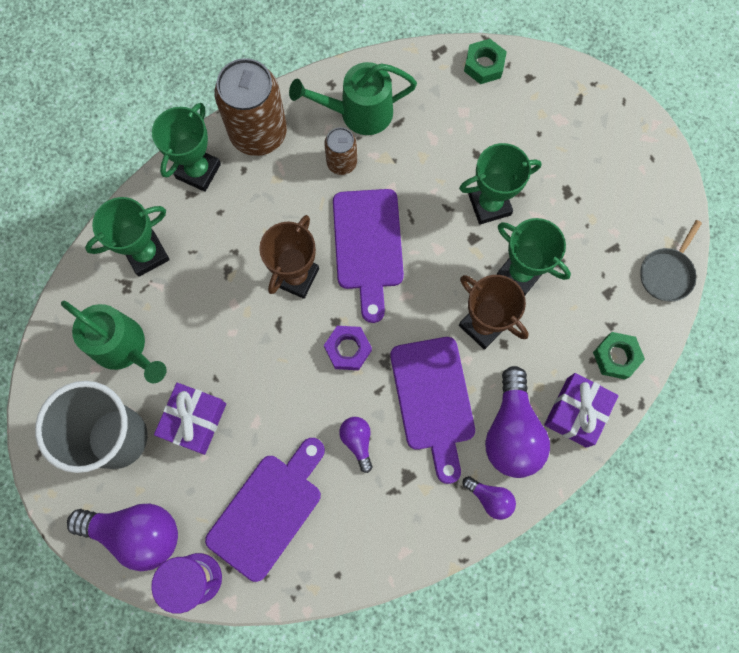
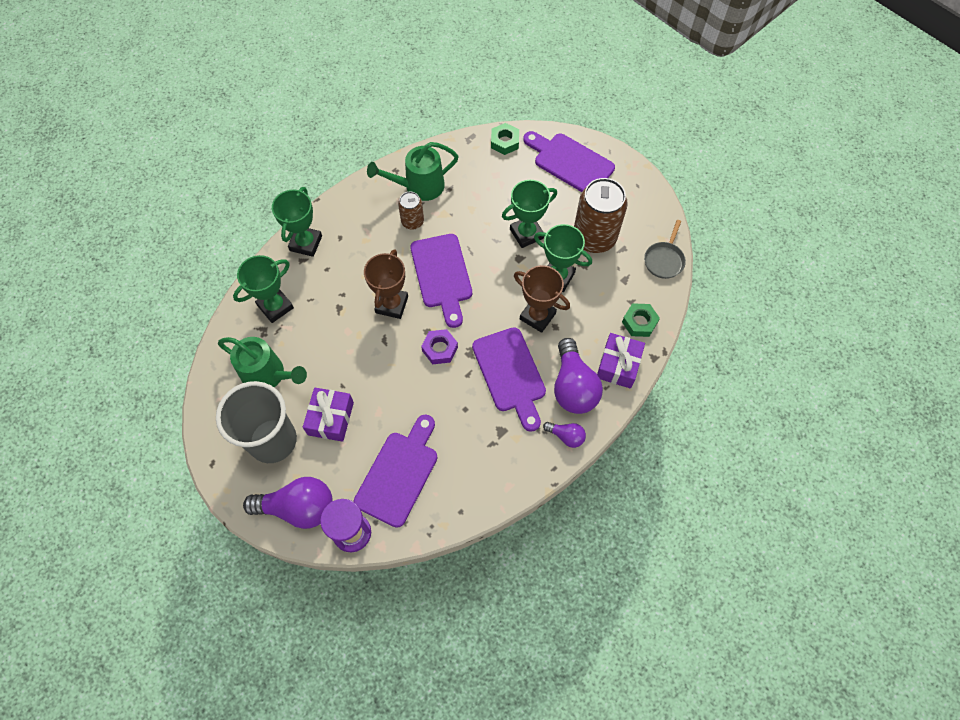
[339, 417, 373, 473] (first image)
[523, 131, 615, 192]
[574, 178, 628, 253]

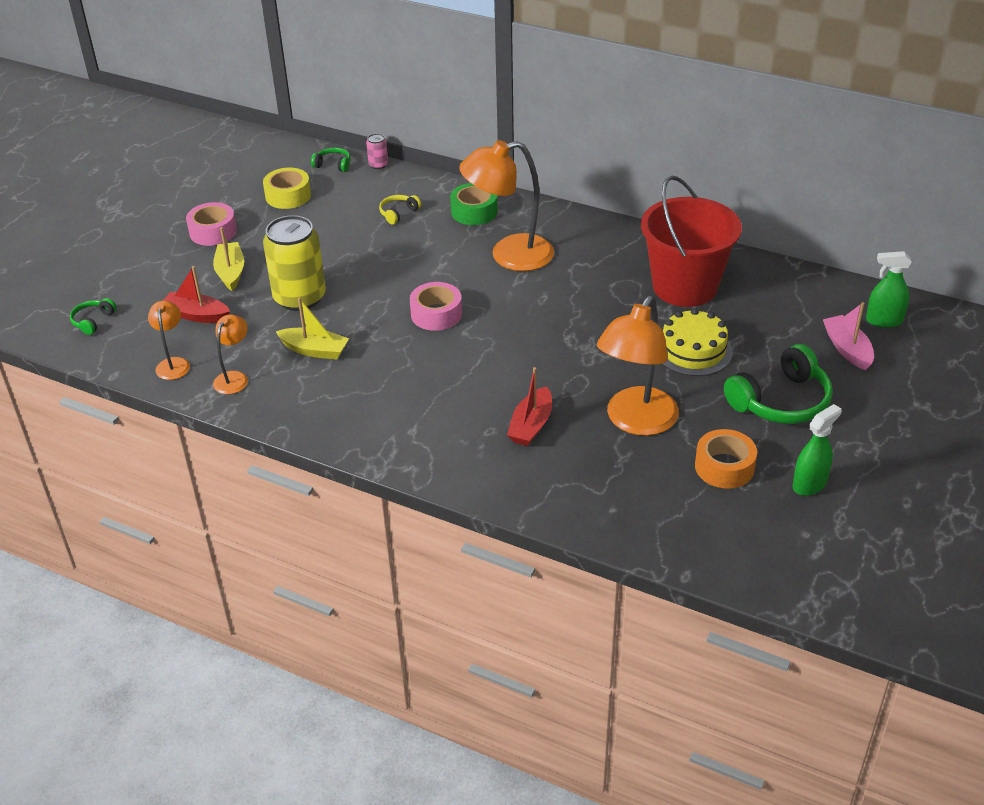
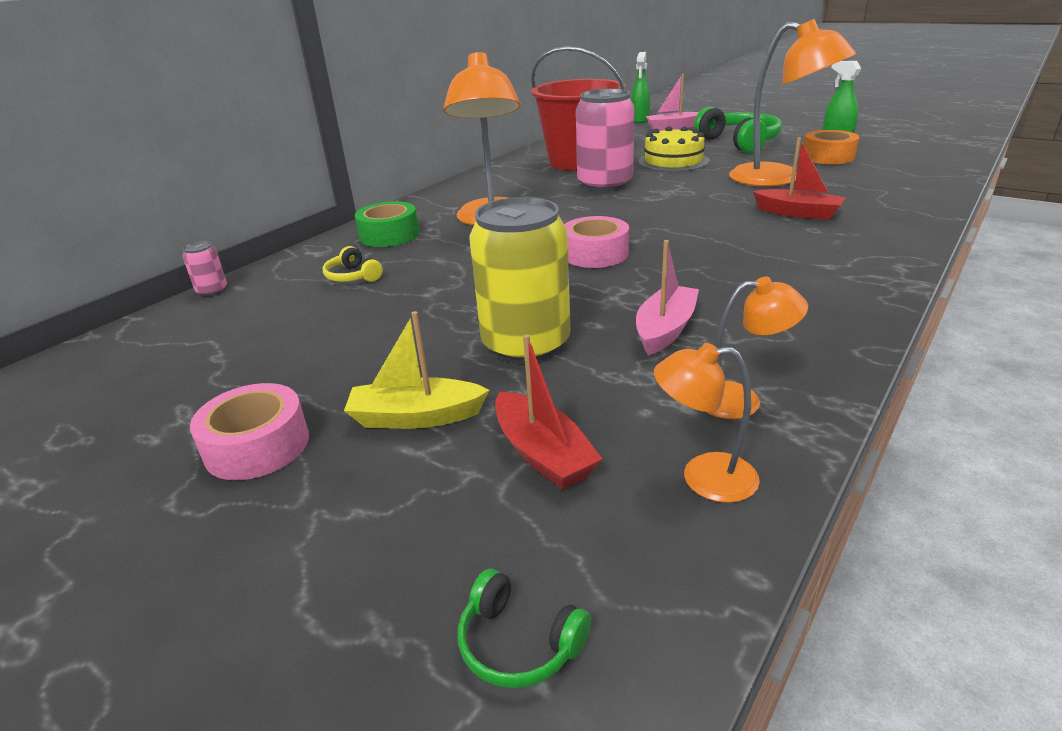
[263, 168, 311, 209] (first image)
[311, 147, 351, 172] (first image)
[576, 89, 635, 192]
[636, 240, 699, 356]
[495, 334, 603, 490]
[706, 277, 808, 419]

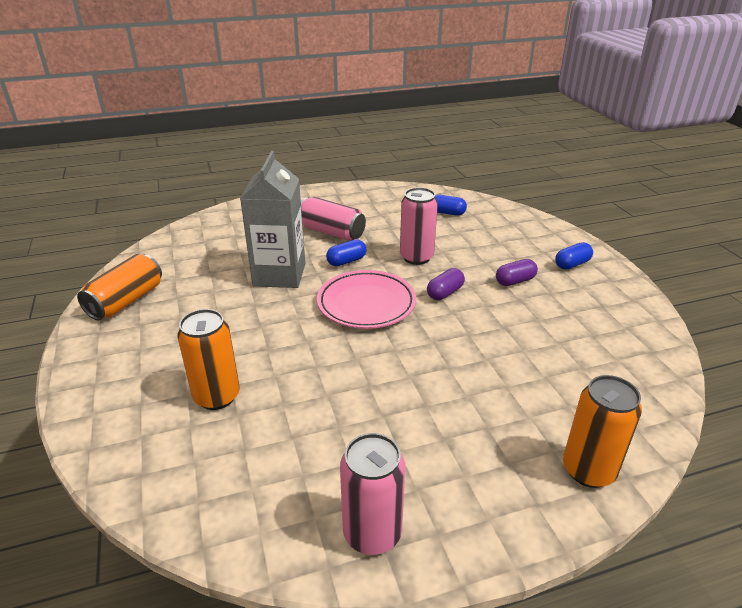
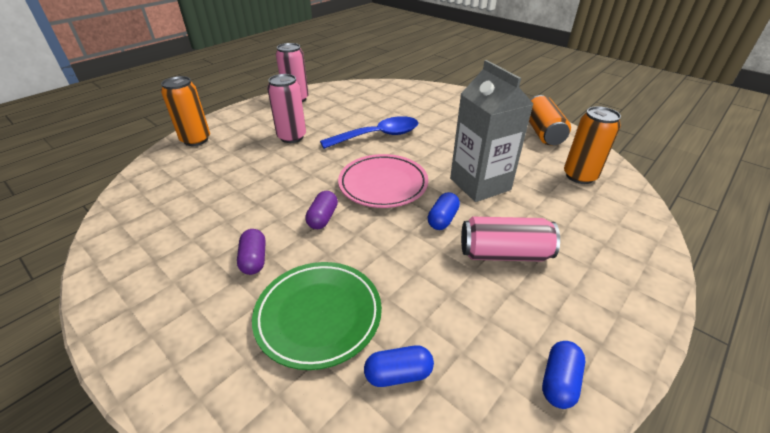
[252, 262, 382, 370]
[320, 116, 418, 149]
[564, 106, 621, 184]
[267, 74, 306, 143]
[542, 341, 585, 409]
[237, 229, 266, 275]

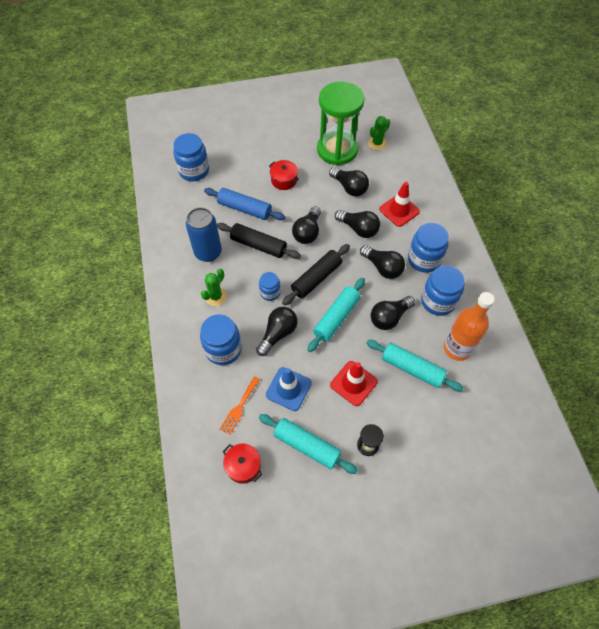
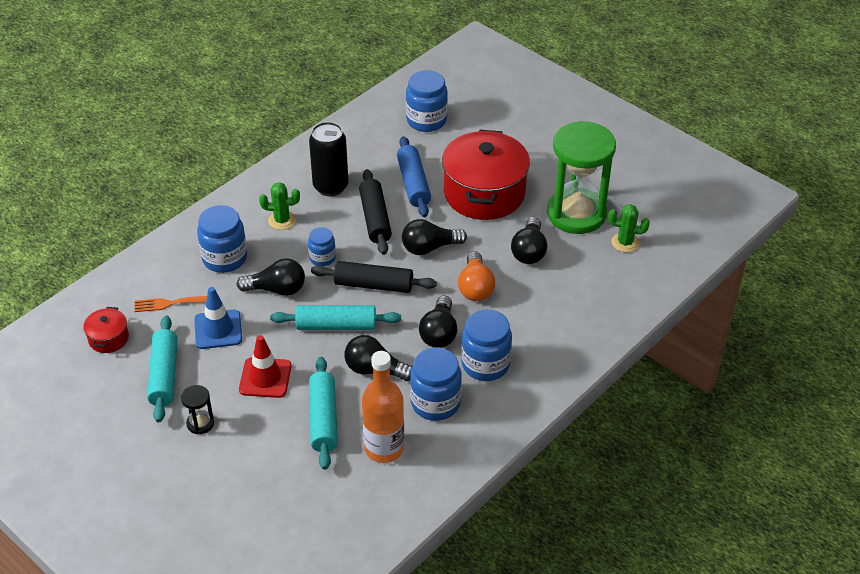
[379, 182, 420, 227] (first image)
[309, 122, 348, 196]
[458, 251, 495, 301]
[442, 130, 530, 220]

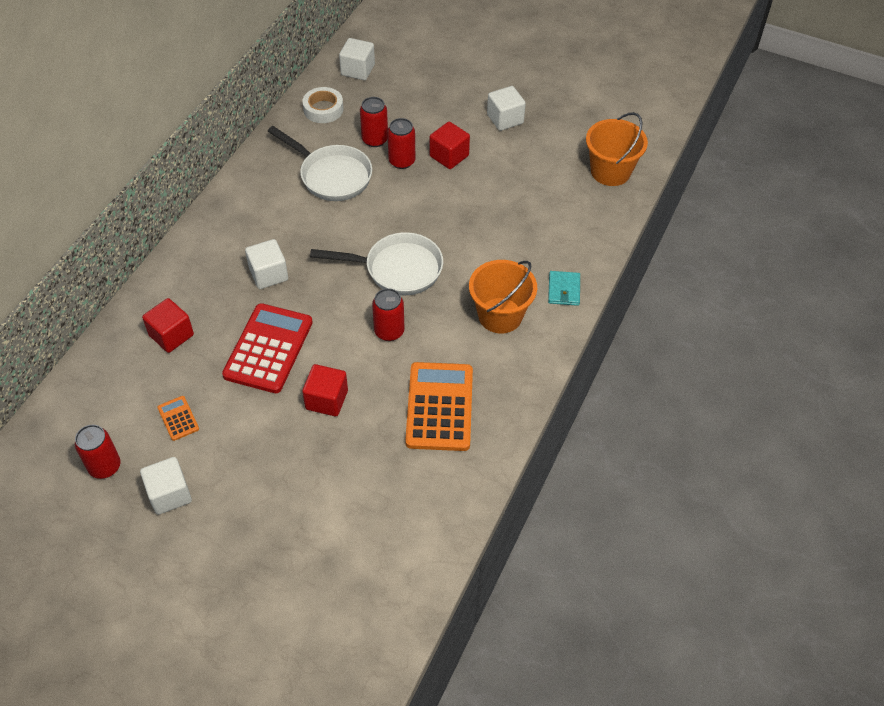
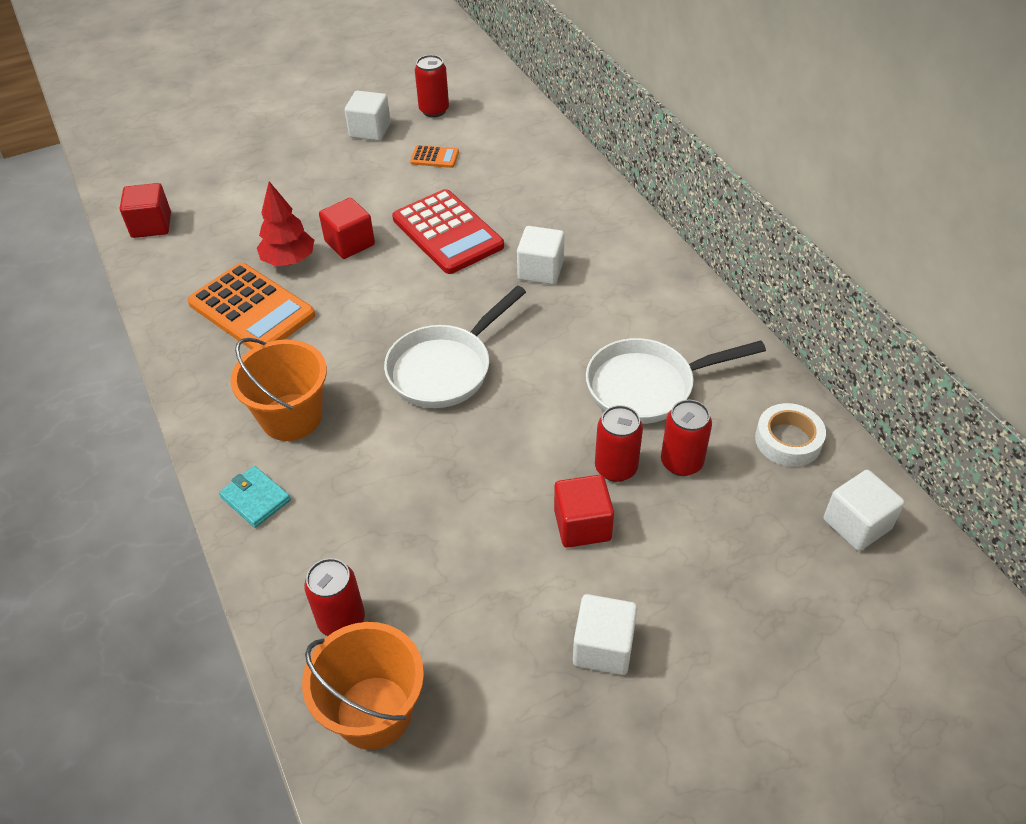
[257, 181, 314, 266]
[120, 183, 171, 238]
[304, 558, 365, 636]

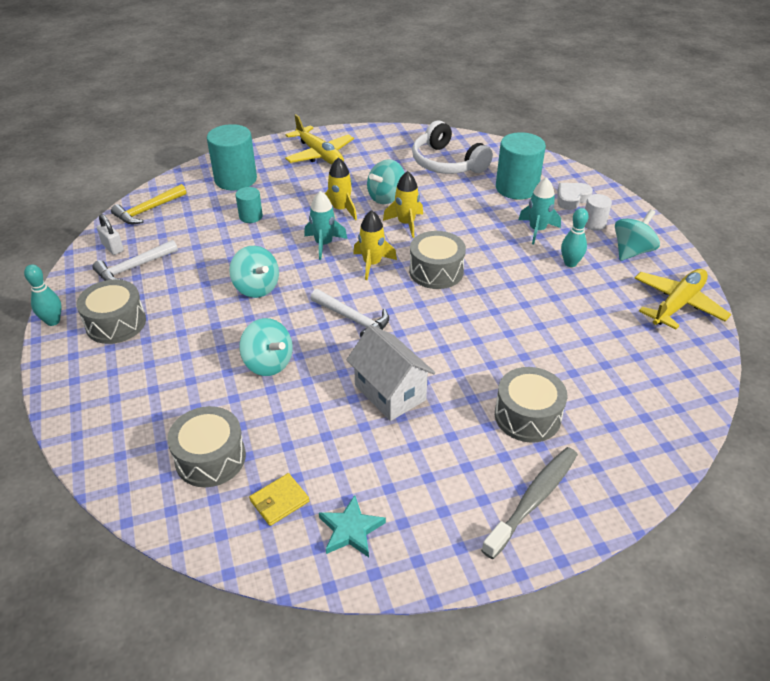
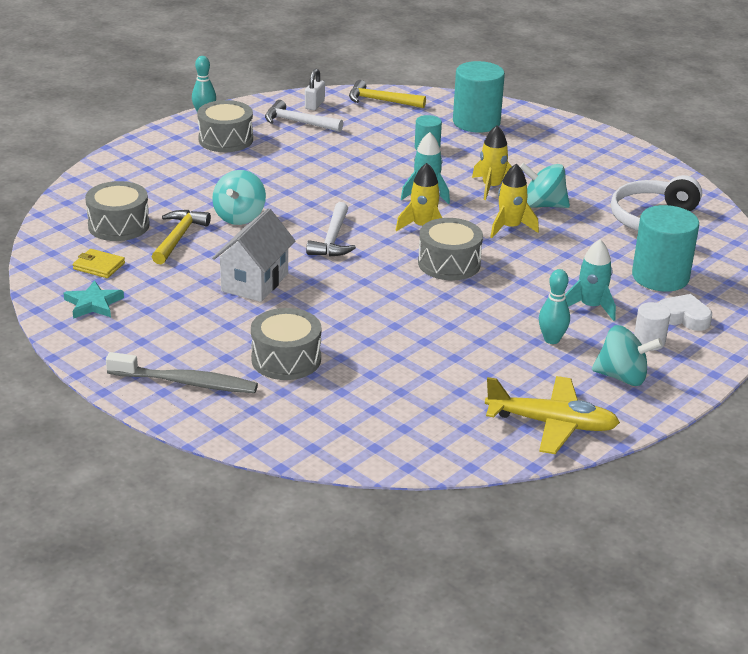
[229, 246, 279, 298] (first image)
[285, 114, 354, 164] (first image)
[152, 210, 211, 264]

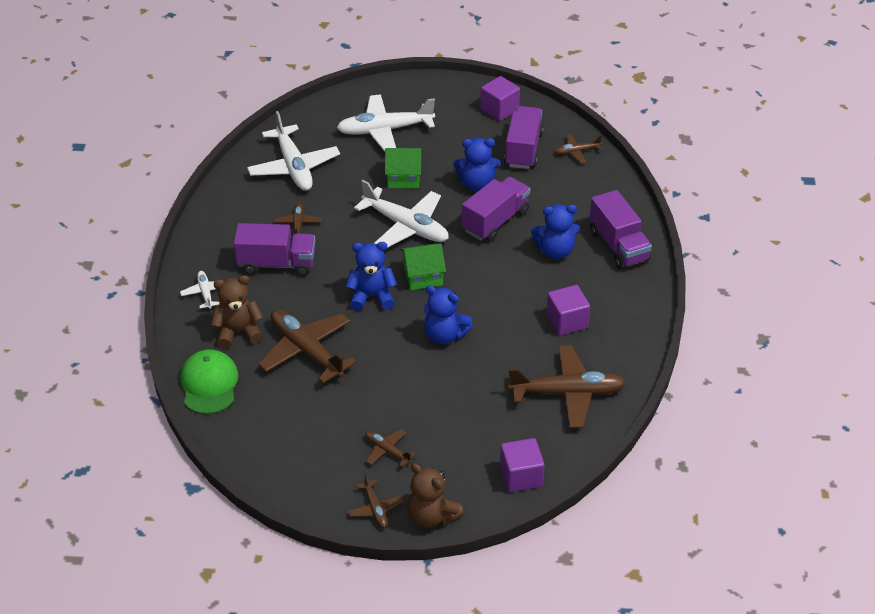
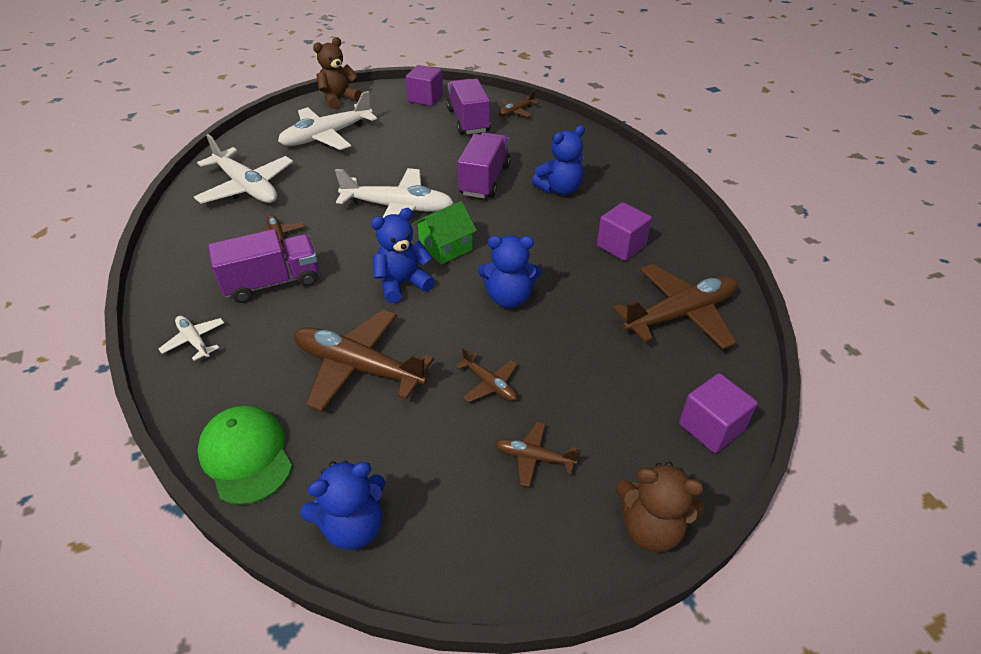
[385, 148, 422, 188] (first image)
[589, 190, 652, 269] (first image)
[313, 37, 362, 109]
[455, 348, 518, 402]
[300, 460, 385, 550]

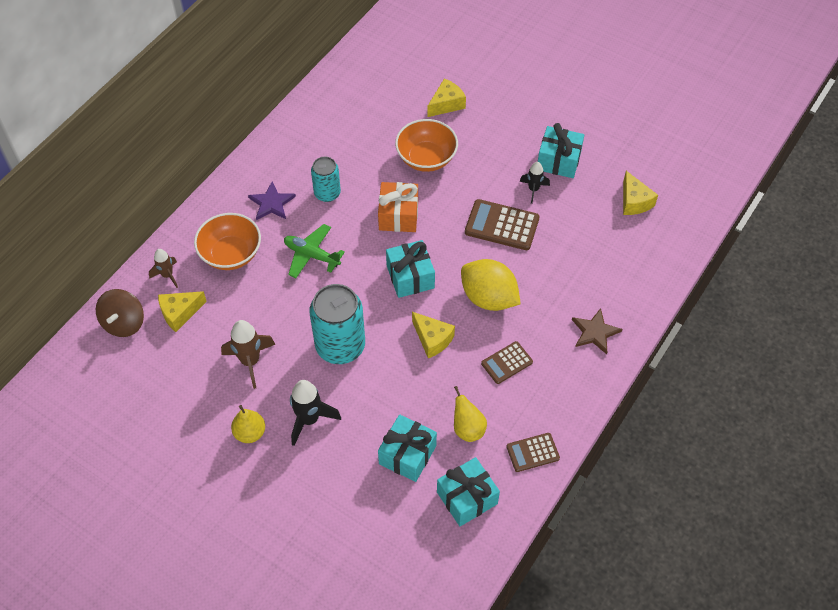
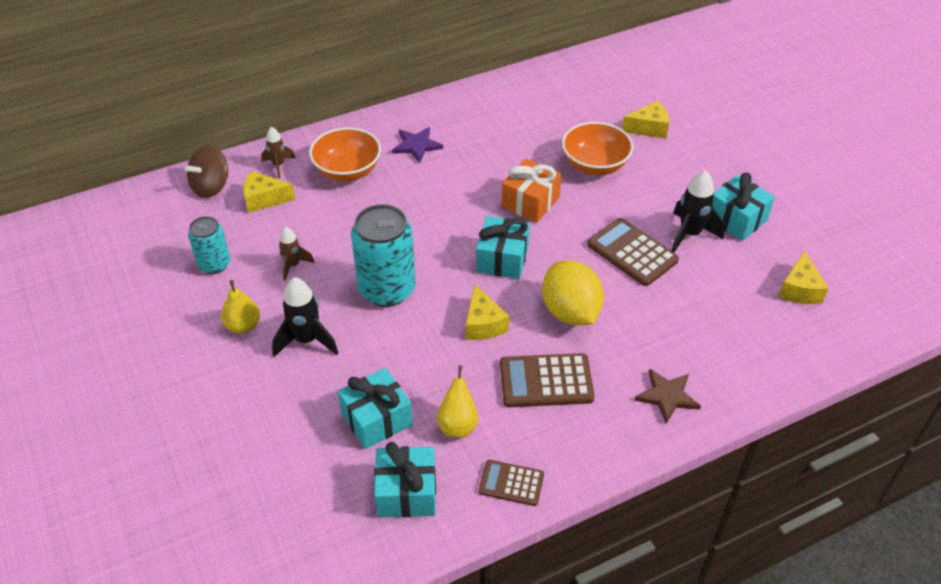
[284, 224, 345, 278] (first image)
[188, 216, 230, 274]
[279, 227, 315, 281]
[500, 353, 595, 407]
[671, 170, 725, 253]

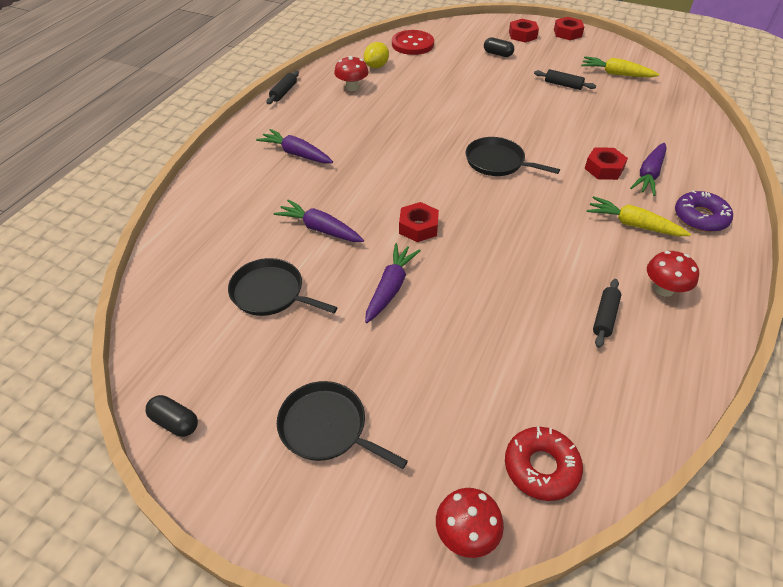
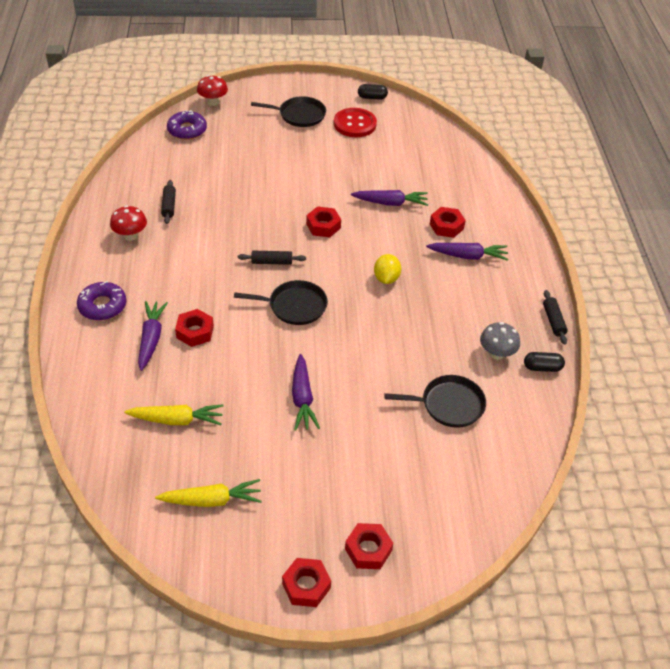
[430, 207, 466, 238]
[384, 375, 486, 428]
[374, 254, 401, 284]
[292, 354, 320, 431]
[334, 108, 377, 137]
[524, 352, 565, 372]
[238, 251, 306, 265]
[124, 404, 223, 425]
[480, 322, 520, 360]
[167, 110, 207, 140]

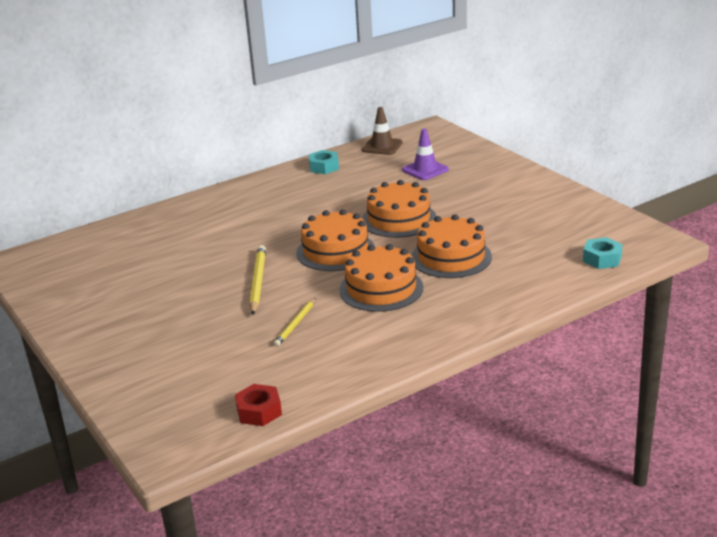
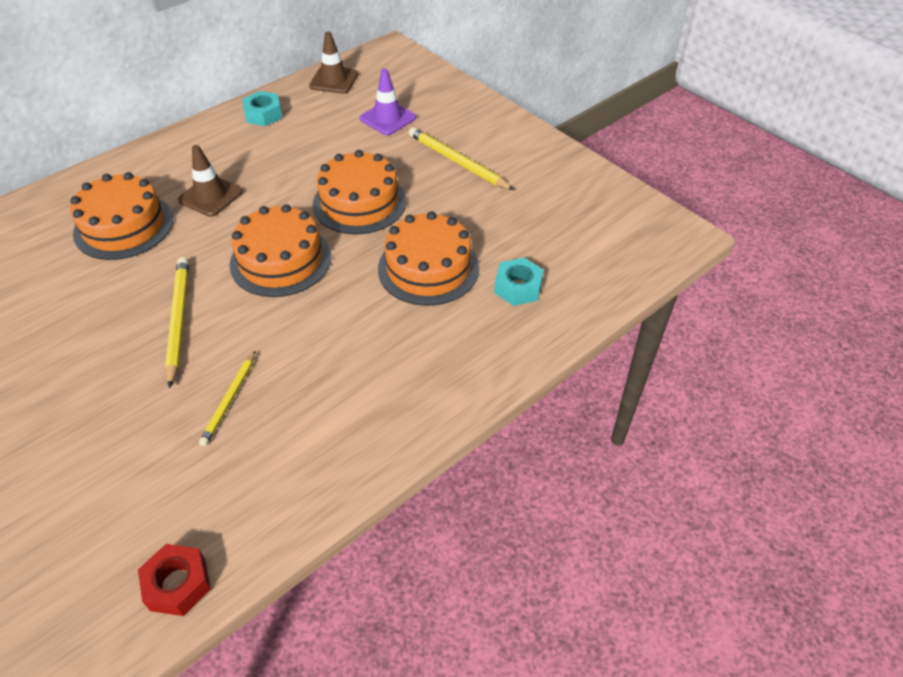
[178, 145, 243, 217]
[409, 127, 514, 190]
[70, 172, 173, 260]
[494, 258, 544, 306]

